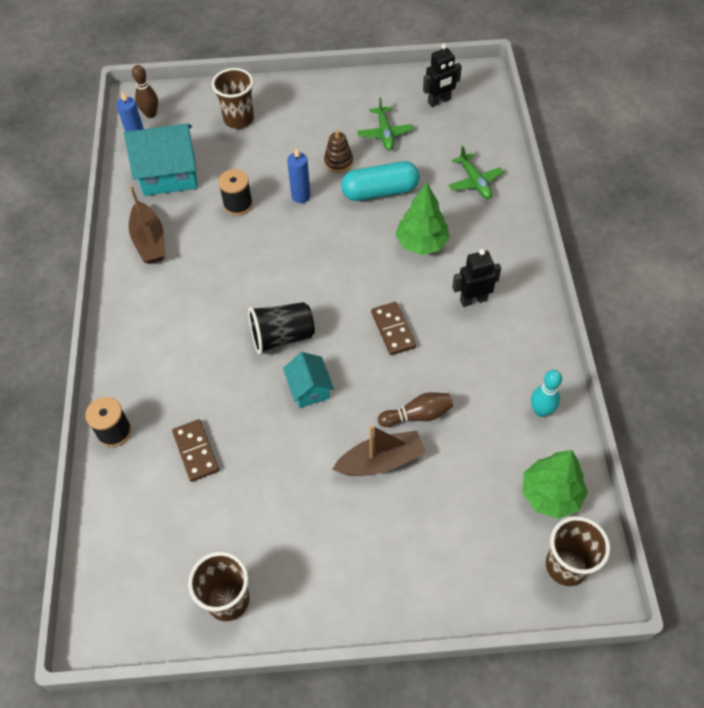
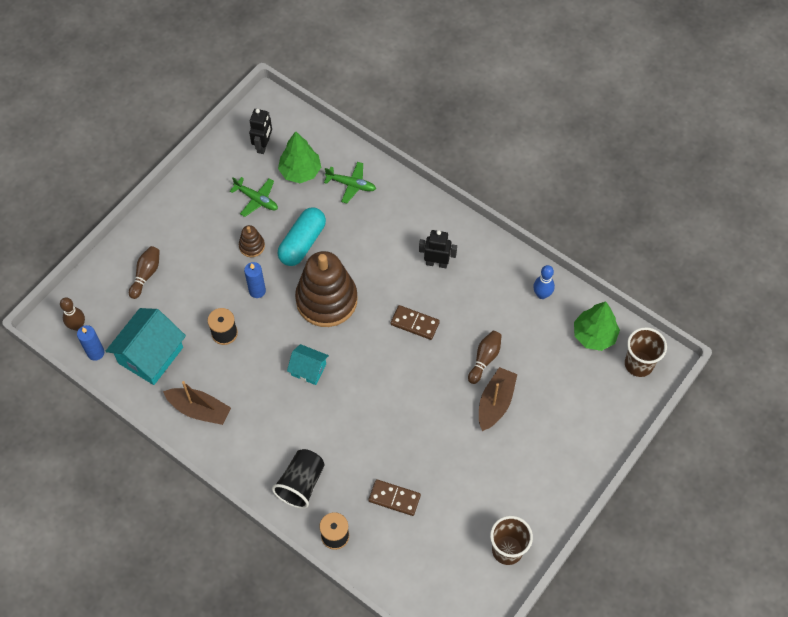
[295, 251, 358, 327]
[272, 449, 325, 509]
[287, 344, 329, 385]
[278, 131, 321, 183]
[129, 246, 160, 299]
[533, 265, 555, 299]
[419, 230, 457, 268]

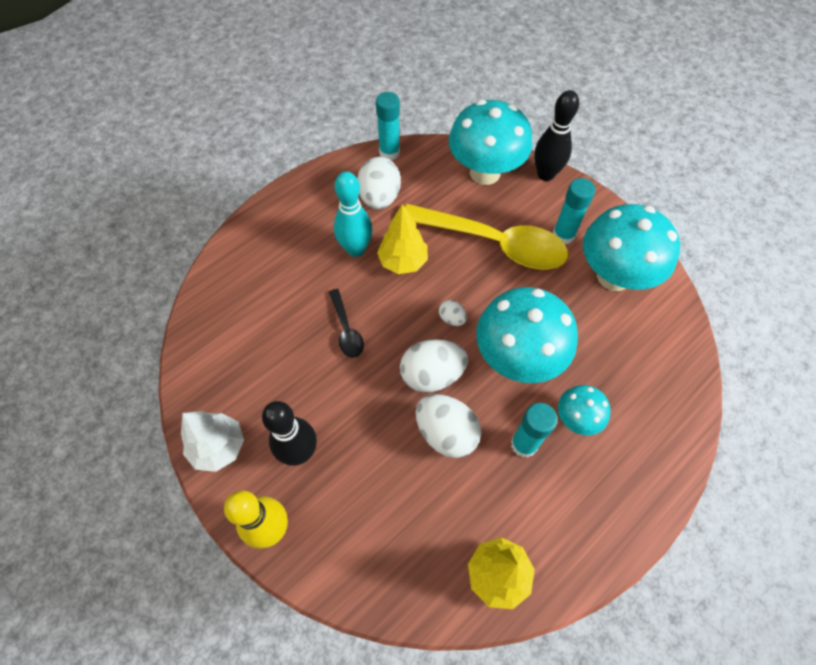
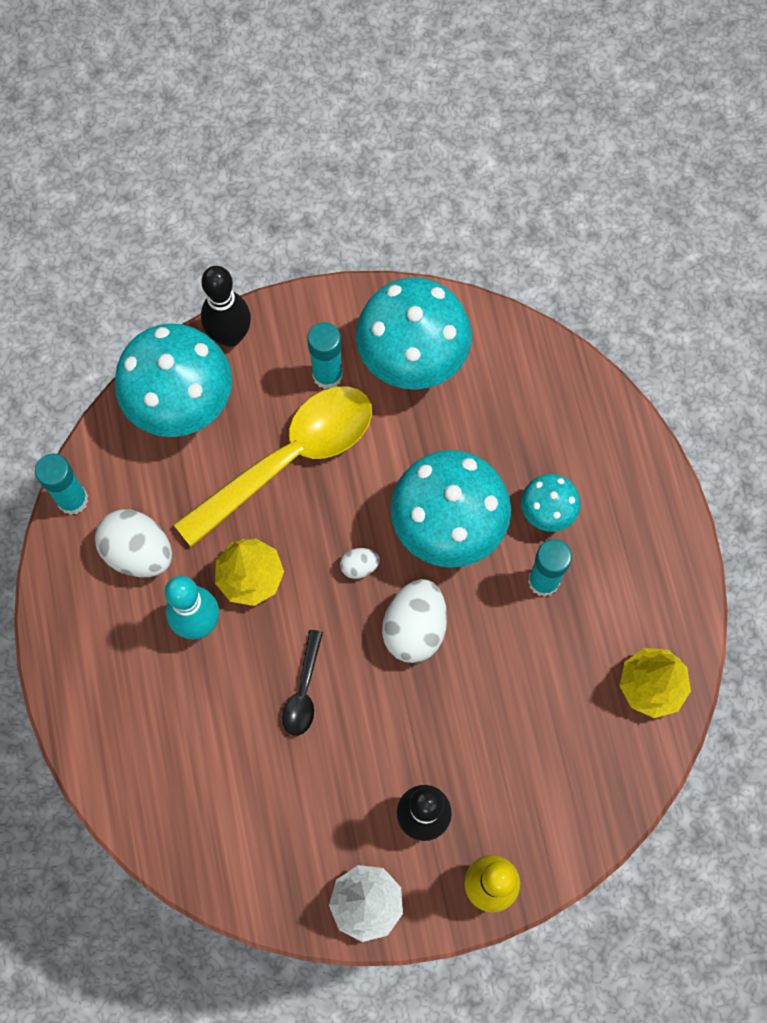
[415, 394, 481, 458] (first image)
[282, 630, 323, 736]

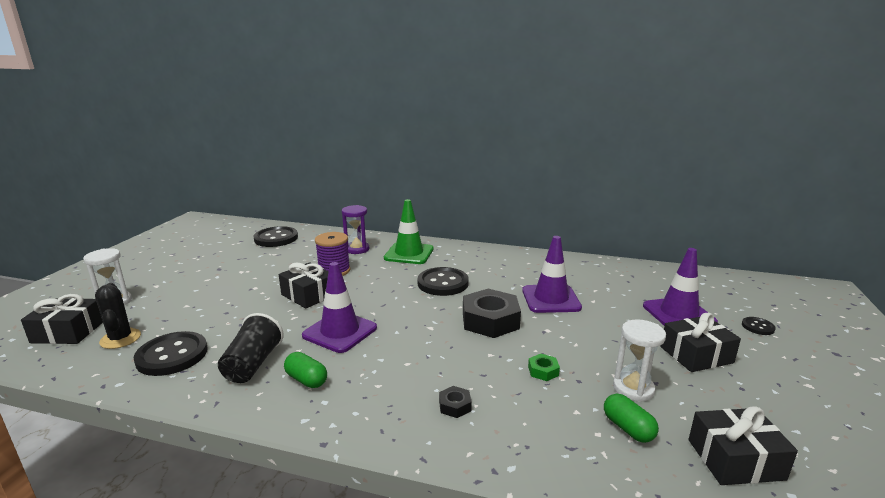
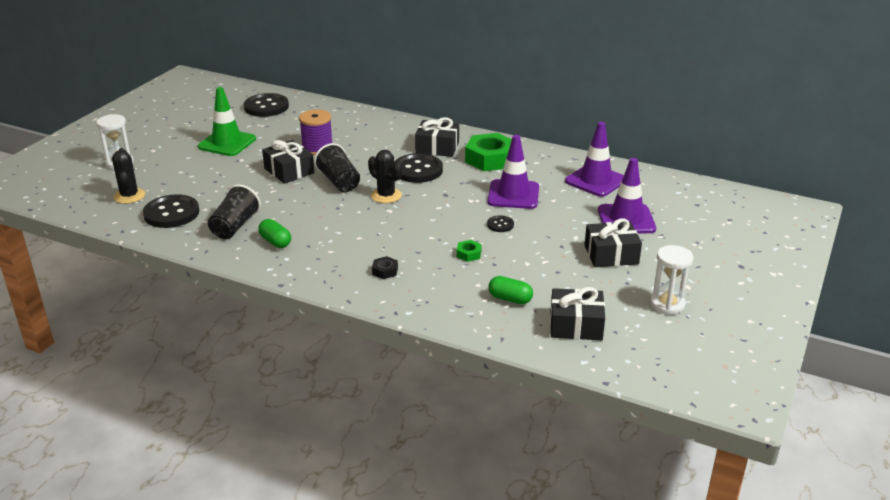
[342, 205, 369, 254] (first image)
[463, 289, 521, 338] (first image)
[314, 143, 360, 192]
[368, 150, 403, 203]
[465, 133, 512, 171]
[415, 117, 459, 157]
[565, 122, 624, 197]
[198, 87, 256, 156]
[650, 245, 694, 315]
[487, 215, 514, 232]
[488, 276, 533, 304]

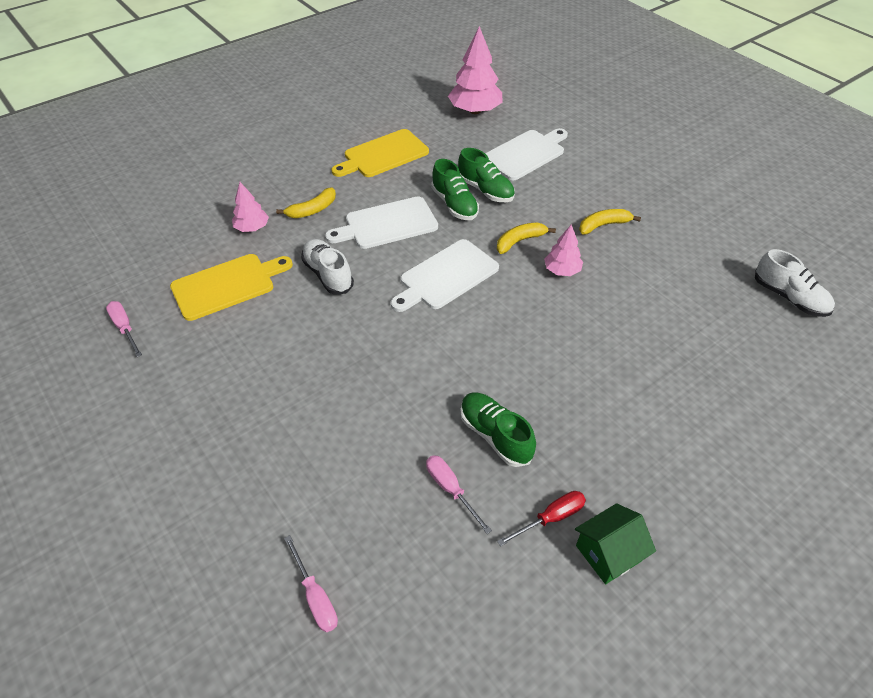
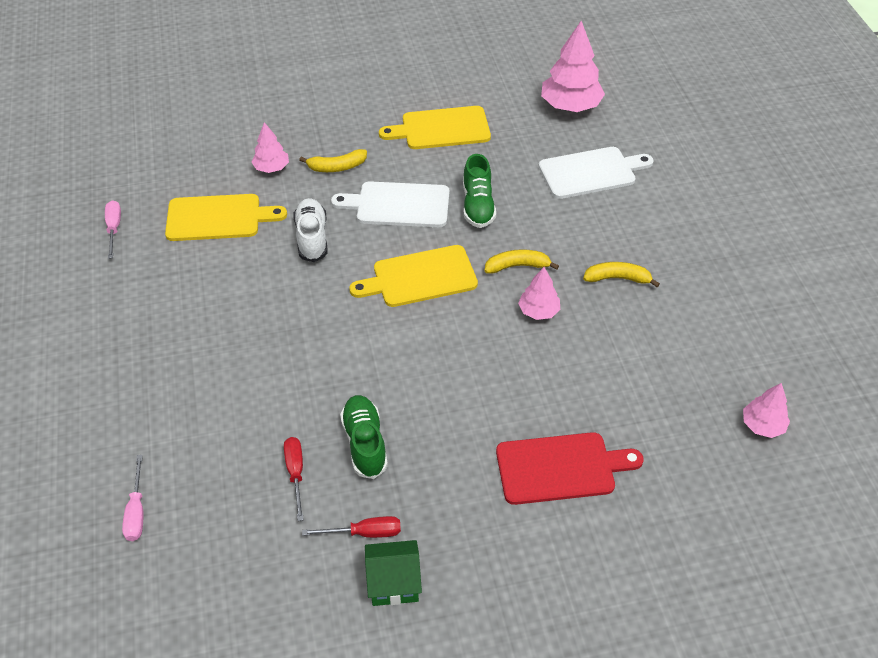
[458, 148, 515, 202] (first image)
[496, 432, 644, 505]
[743, 383, 790, 438]
[349, 245, 478, 307]
[284, 437, 304, 521]

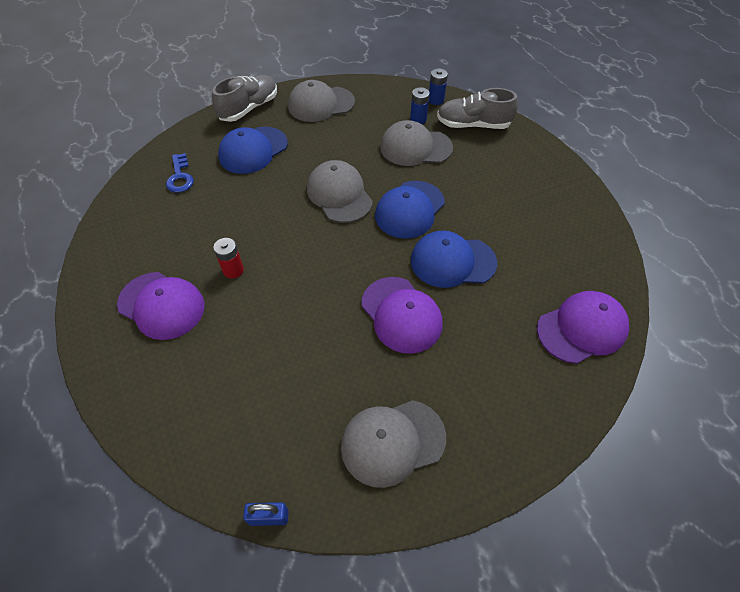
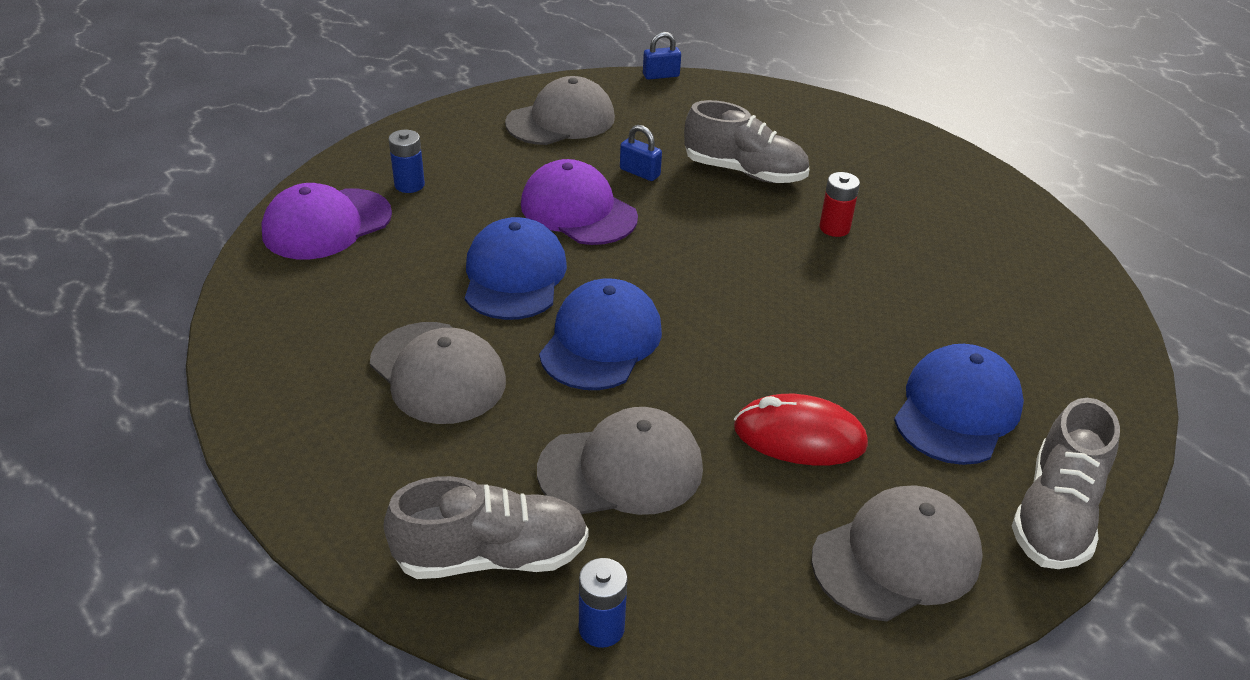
[117, 272, 205, 340] (first image)
[166, 153, 194, 193] (first image)
[620, 125, 662, 181]
[684, 100, 809, 183]
[734, 394, 868, 466]
[370, 322, 506, 424]
[389, 130, 425, 193]
[465, 217, 567, 320]

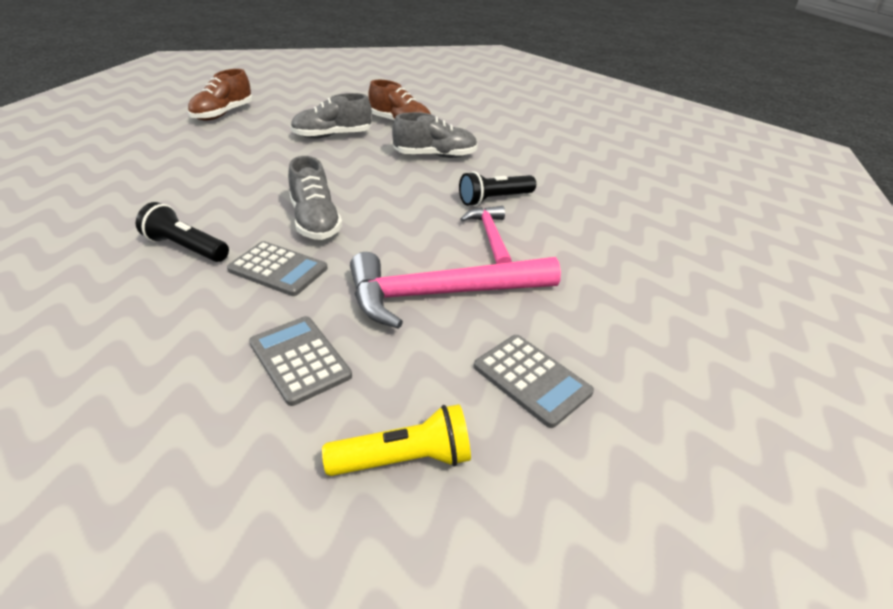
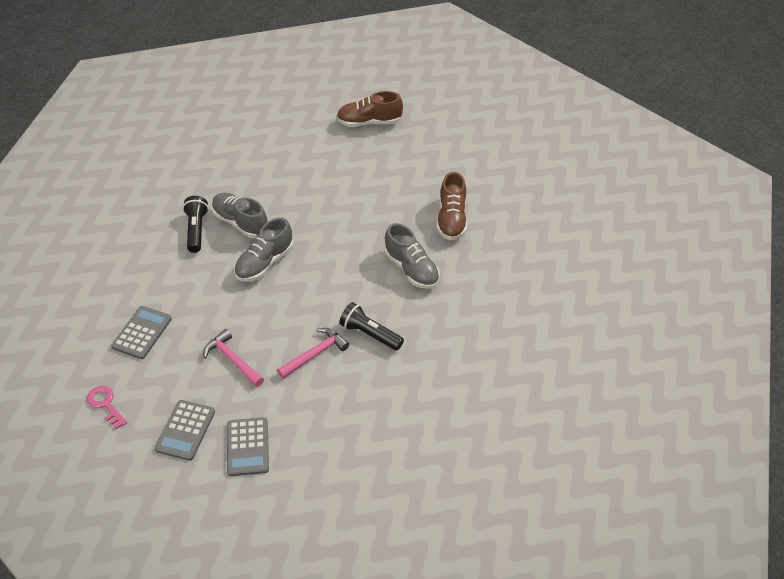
[227, 417, 269, 476]
[212, 193, 268, 238]
[87, 386, 127, 429]
[203, 329, 264, 387]

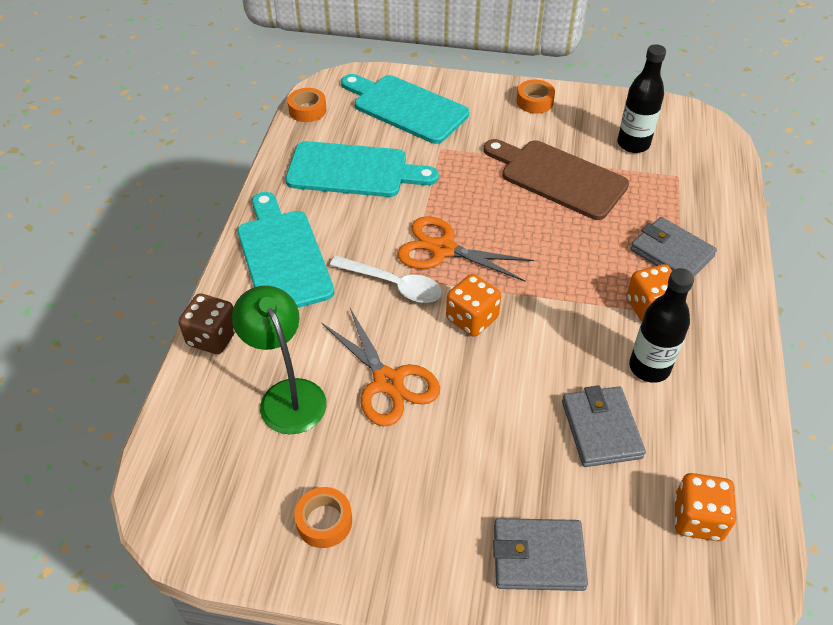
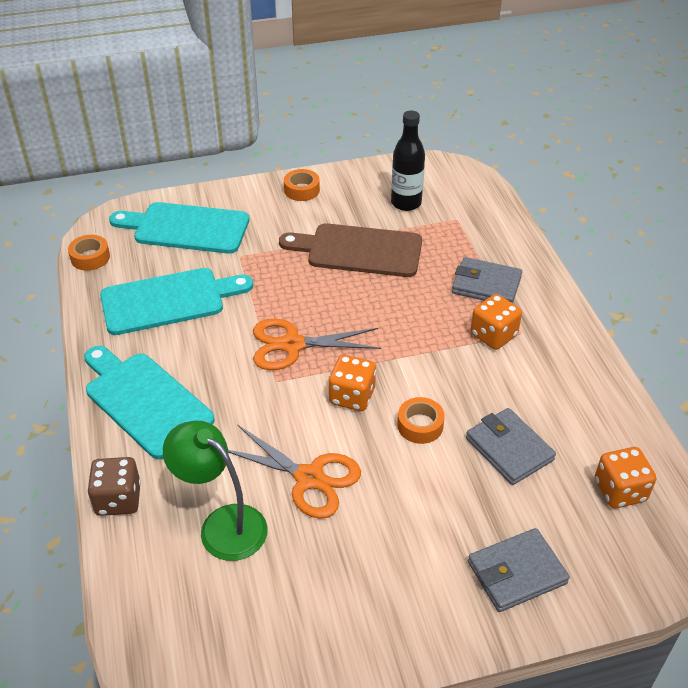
[330, 256, 442, 303] (first image)
[629, 268, 694, 383] (first image)
[397, 397, 445, 444]

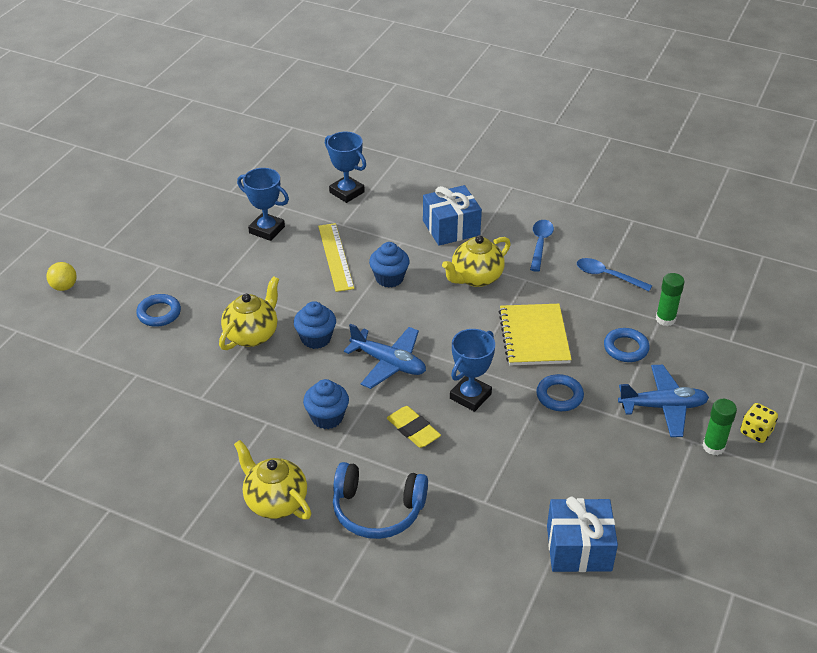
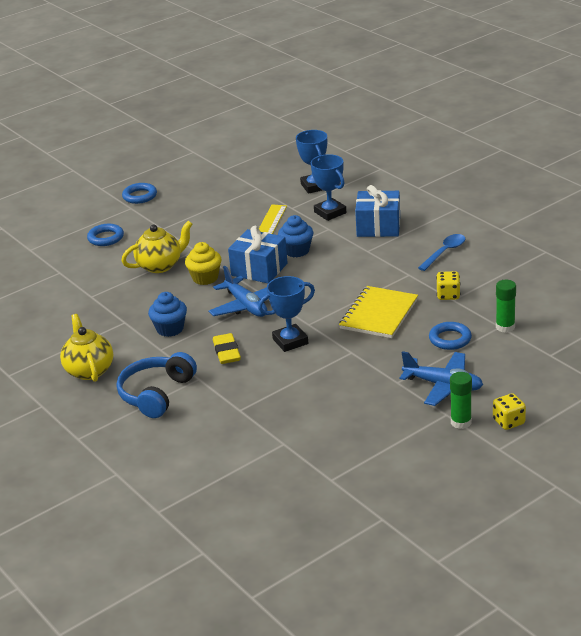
[47, 262, 76, 291] (first image)
[442, 235, 511, 287] (first image)
[577, 258, 652, 291] (first image)
[436, 271, 460, 300]
[311, 154, 346, 221]
[122, 183, 157, 204]
[228, 226, 288, 283]
[185, 242, 221, 285]
[117, 352, 197, 418]

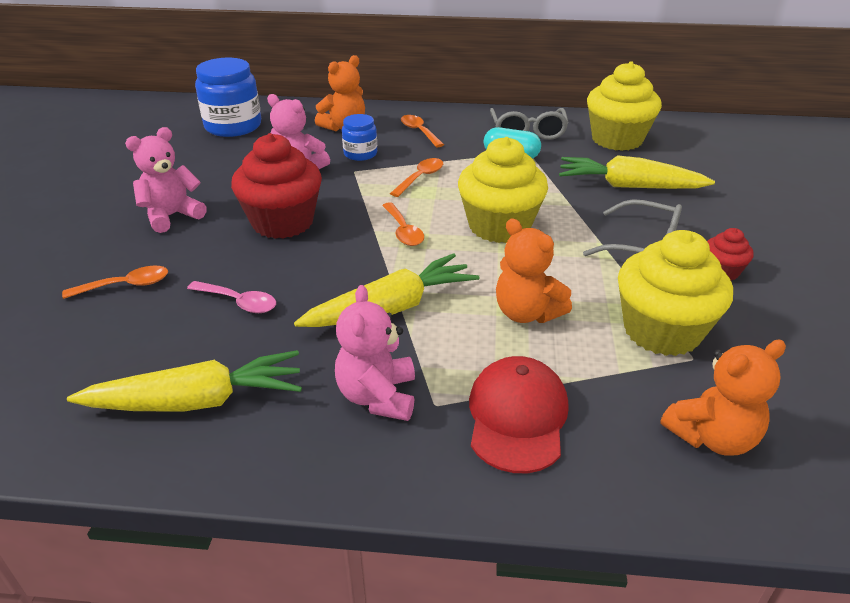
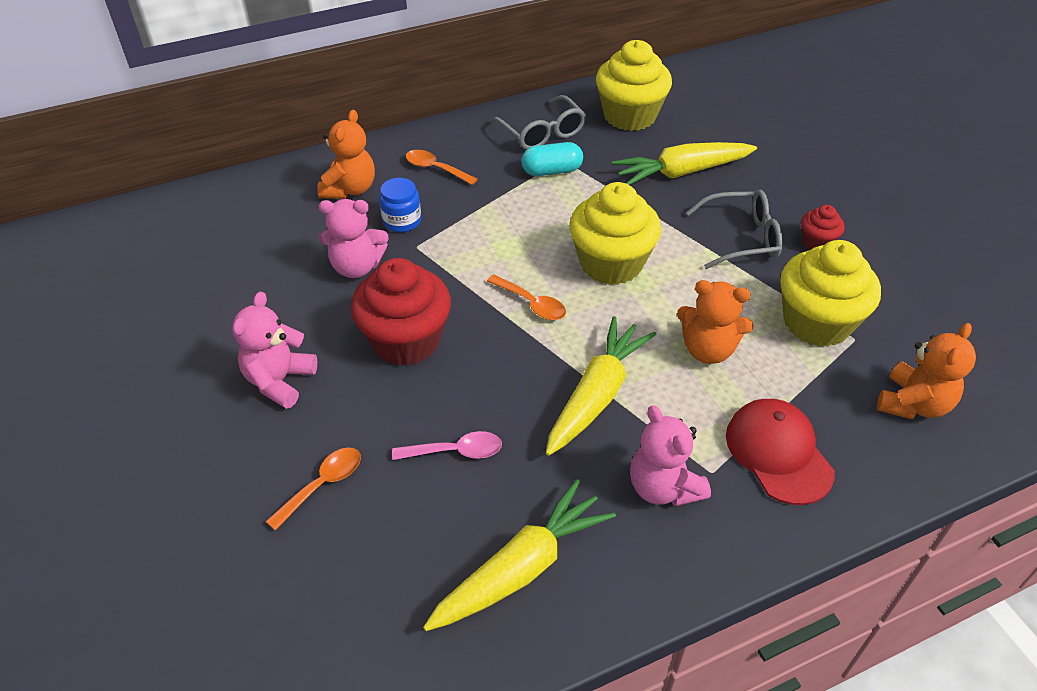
[195, 58, 261, 137] (first image)
[390, 158, 443, 197] (first image)

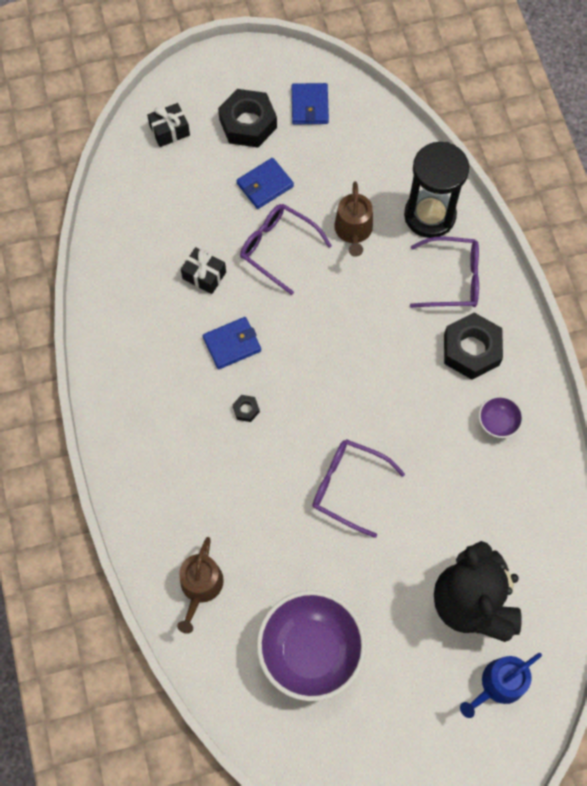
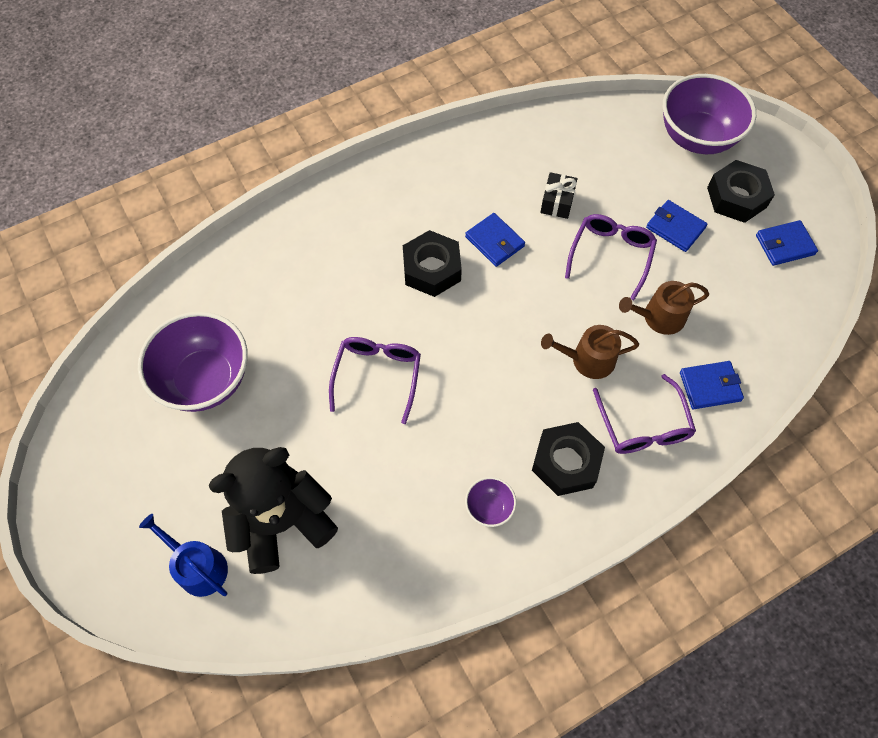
[541, 325, 639, 379]
[663, 74, 756, 154]
[680, 361, 744, 409]
[403, 230, 462, 297]

